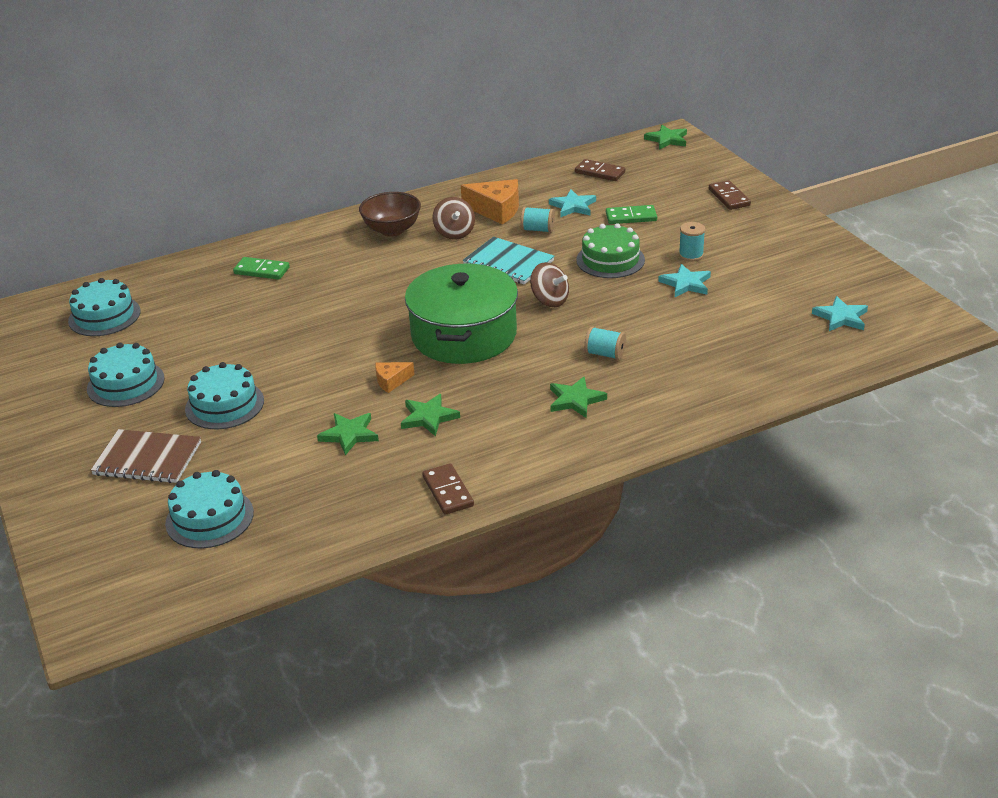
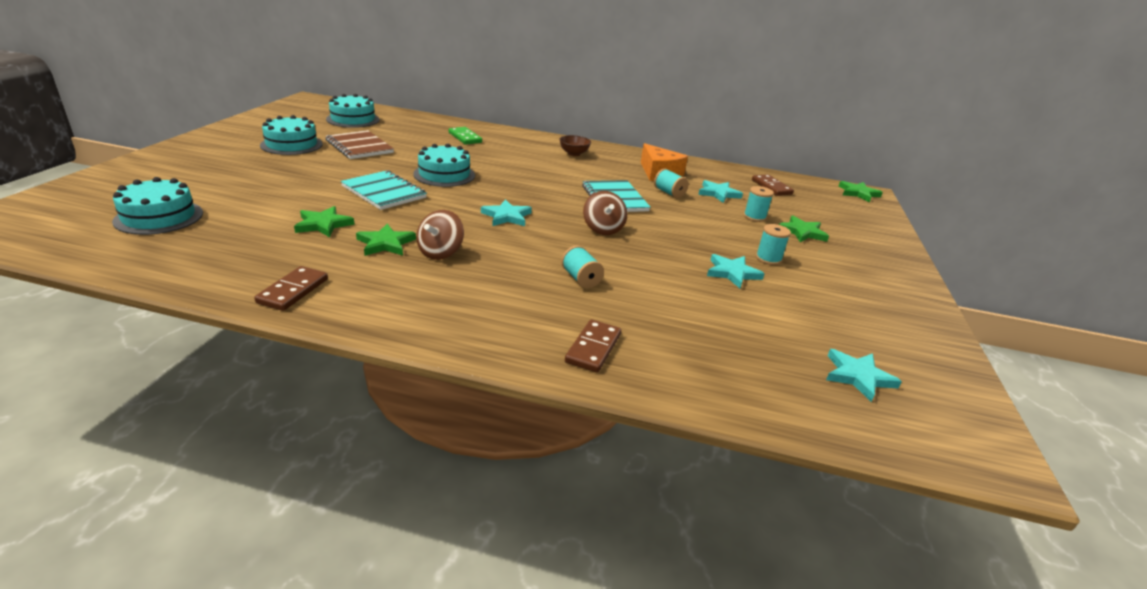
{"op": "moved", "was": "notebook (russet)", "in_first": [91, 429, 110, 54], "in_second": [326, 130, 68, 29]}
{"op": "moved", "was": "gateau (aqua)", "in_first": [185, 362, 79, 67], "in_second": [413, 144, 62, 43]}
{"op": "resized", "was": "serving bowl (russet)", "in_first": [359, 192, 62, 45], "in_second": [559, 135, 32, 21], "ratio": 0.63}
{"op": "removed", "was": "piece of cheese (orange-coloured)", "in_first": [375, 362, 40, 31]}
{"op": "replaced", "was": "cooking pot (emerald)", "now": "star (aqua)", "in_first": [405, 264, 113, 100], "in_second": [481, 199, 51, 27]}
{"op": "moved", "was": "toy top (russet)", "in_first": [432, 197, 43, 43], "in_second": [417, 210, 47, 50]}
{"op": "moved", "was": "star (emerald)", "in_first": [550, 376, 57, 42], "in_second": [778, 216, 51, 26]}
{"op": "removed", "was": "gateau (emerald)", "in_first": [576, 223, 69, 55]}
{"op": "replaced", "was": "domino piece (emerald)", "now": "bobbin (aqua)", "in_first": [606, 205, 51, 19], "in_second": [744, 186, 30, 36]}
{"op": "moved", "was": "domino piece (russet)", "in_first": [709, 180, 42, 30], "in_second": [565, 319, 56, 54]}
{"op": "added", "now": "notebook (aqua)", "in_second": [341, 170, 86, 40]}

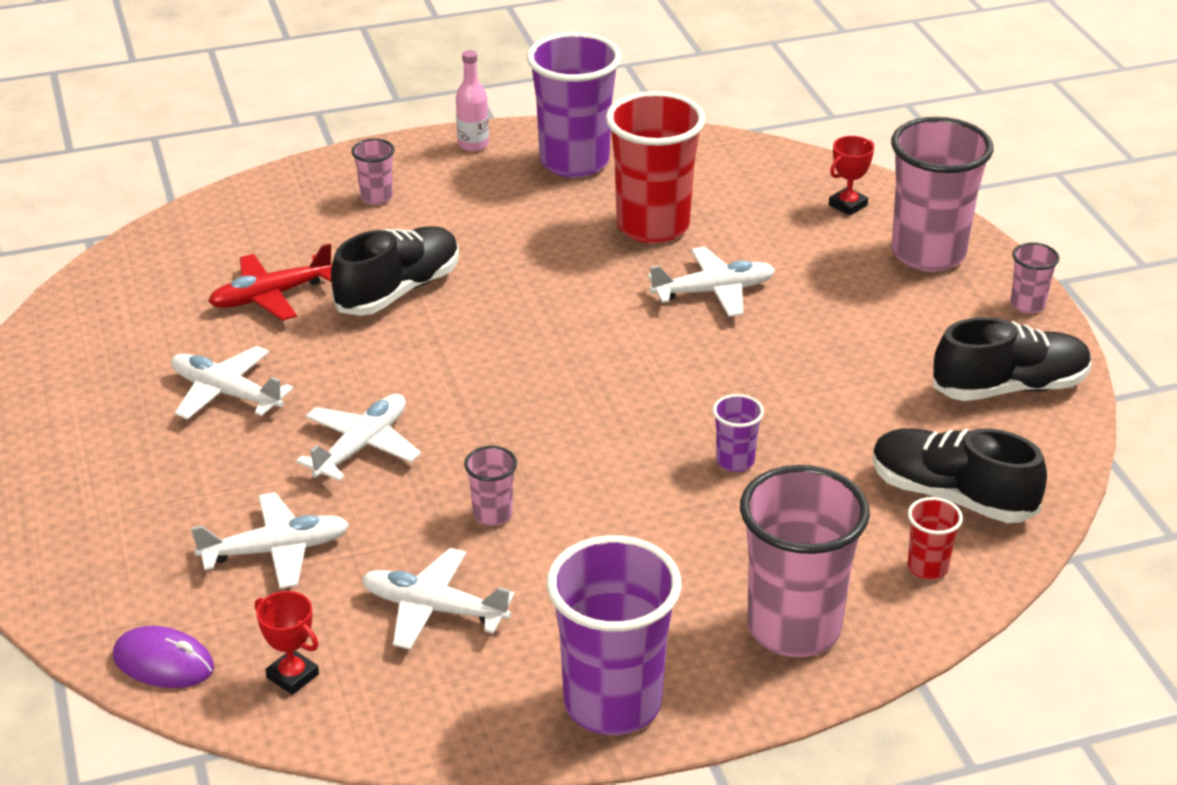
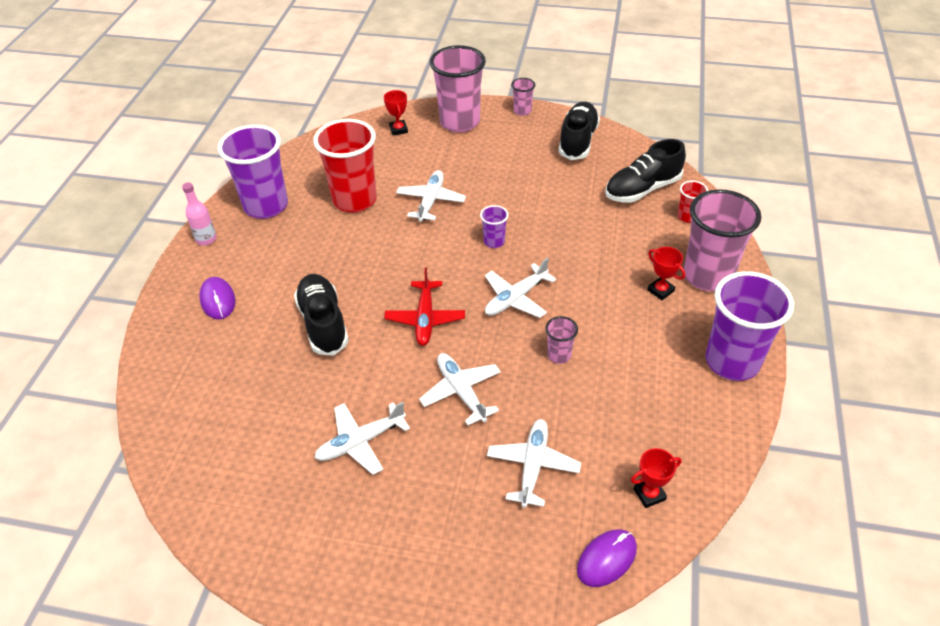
{"op": "moved", "was": "plane (red)", "in_first": [208, 243, 124, 78], "in_second": [384, 268, 81, 78]}
{"op": "replaced", "was": "tumbler (pink)", "now": "mouse (violet)", "in_first": [352, 138, 43, 67], "in_second": [199, 277, 37, 42]}
{"op": "moved", "was": "plane (white)", "in_first": [361, 548, 154, 102], "in_second": [485, 257, 71, 61]}
{"op": "moved", "was": "tumbler (violet)", "in_first": [713, 394, 51, 78], "in_second": [480, 205, 29, 43]}
{"op": "added", "now": "trophy (red)", "in_second": [647, 247, 38, 53]}

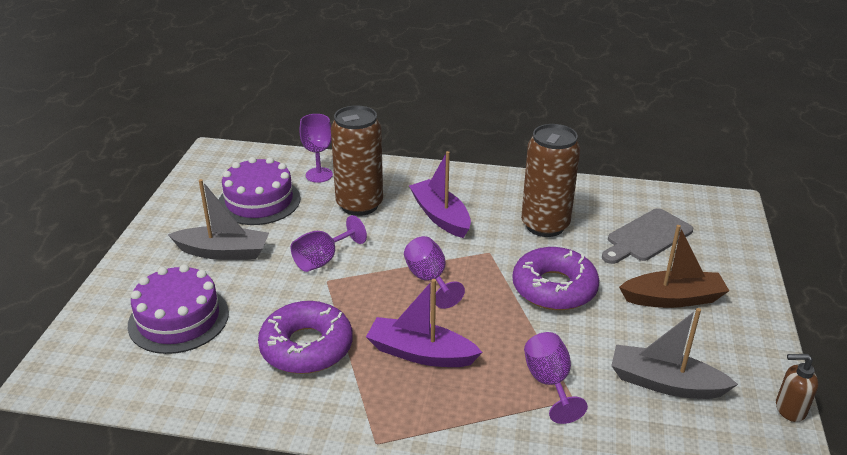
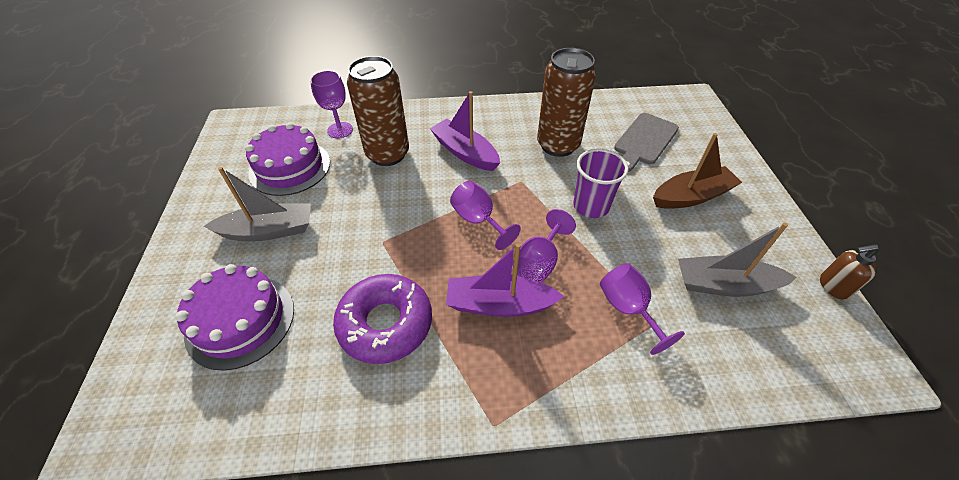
{"op": "moved", "was": "chalice (violet)", "in_first": [291, 215, 76, 57], "in_second": [512, 209, 64, 74]}
{"op": "replaced", "was": "donut (violet)", "now": "tumbler (violet)", "in_first": [512, 247, 87, 63], "in_second": [573, 149, 56, 69]}

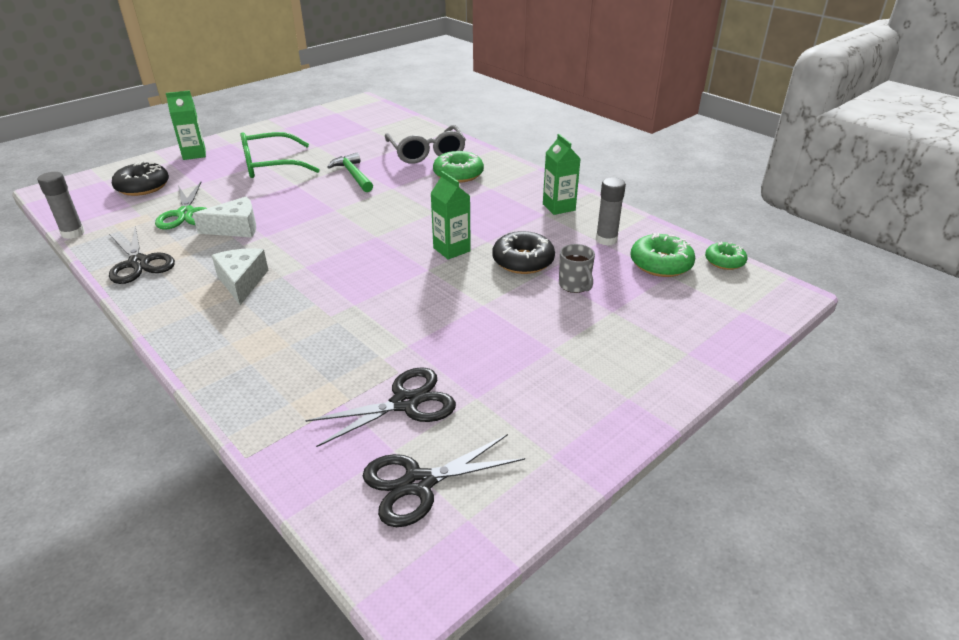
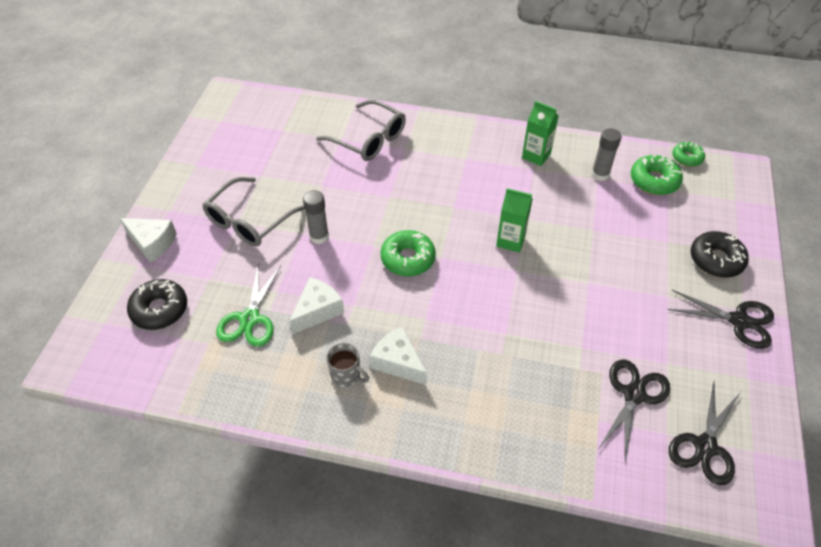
{"op": "moved", "was": "glue stick (ash-grey)", "in_first": [38, 172, 47, 67], "in_second": [303, 190, 26, 54]}
{"op": "moved", "was": "pair of scissors (jet-black)", "in_first": [109, 226, 66, 58], "in_second": [667, 290, 107, 59]}
{"op": "turned", "was": "pair of scissors (emerald)", "in_first": [155, 182, 52, 48], "in_second": [216, 266, 65, 81], "clockwise": 60}
{"op": "replaced", "was": "juice carton (emerald)", "now": "piece of cheese (white)", "in_first": [166, 90, 40, 70], "in_second": [120, 218, 57, 45]}
{"op": "recoloured", "was": "glasses (emerald)", "now": "glasses (ash-grey)", "in_first": [240, 132, 80, 46], "in_second": [202, 177, 103, 70]}
{"op": "removed", "was": "carpenter's hammer (emerald)", "in_first": [327, 153, 46, 39]}
{"op": "moved", "was": "donut (emerald)", "in_first": [433, 151, 51, 32], "in_second": [381, 230, 55, 46]}
{"op": "moved", "was": "donut (jet-black)", "in_first": [492, 231, 63, 43], "in_second": [691, 231, 58, 47]}
{"op": "moved", "was": "coffee mug (ash-grey)", "in_first": [559, 244, 36, 49], "in_second": [326, 343, 43, 44]}

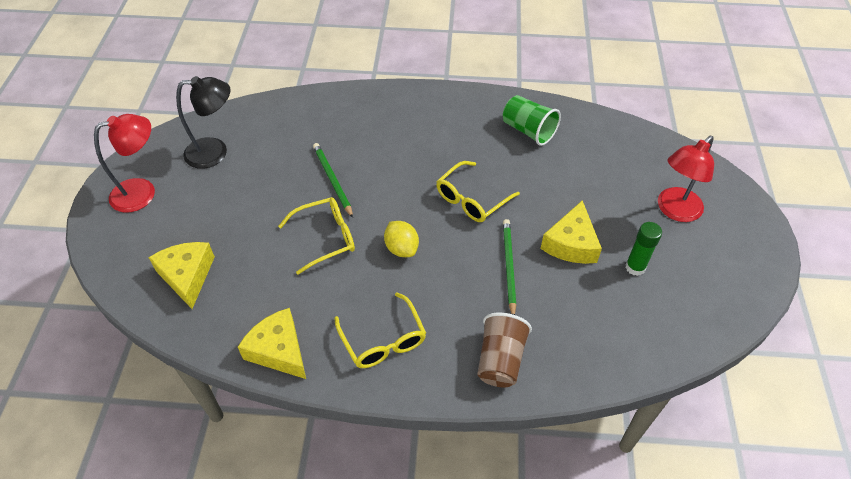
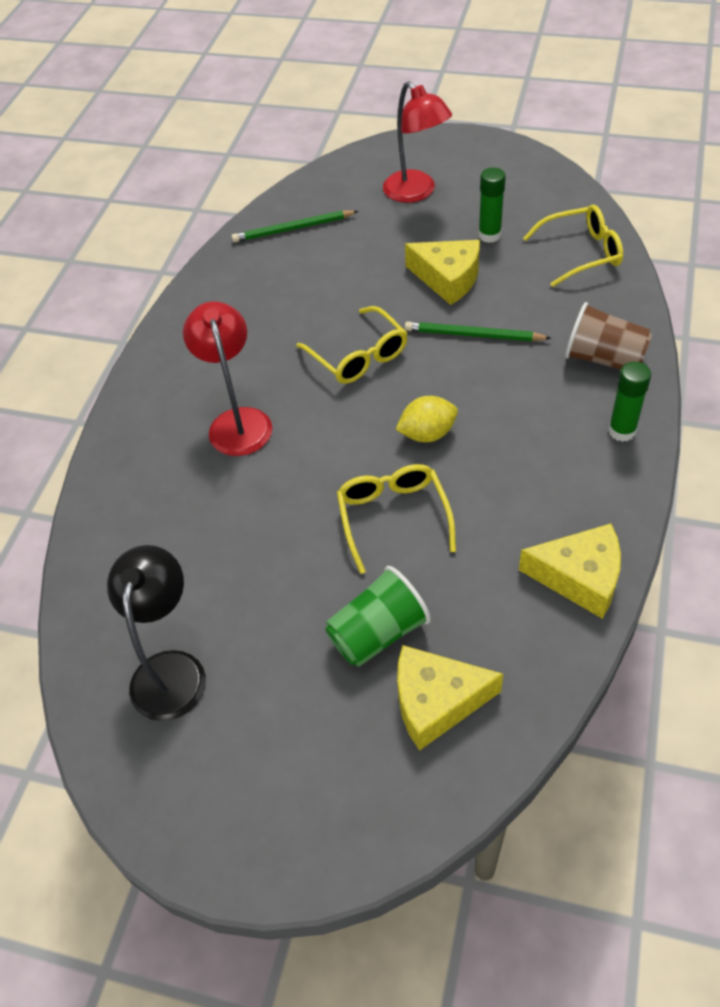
{"op": "moved", "was": "desk lamp (red)", "in_first": [94, 114, 61, 99], "in_second": [183, 301, 89, 155]}
{"op": "turned", "was": "piece of cheese (golden)", "in_first": [238, 308, 68, 71], "in_second": [519, 524, 102, 95], "clockwise": -135}
{"op": "moved", "was": "lead pencil (emerald)", "in_first": [313, 143, 40, 75], "in_second": [231, 210, 127, 33]}
{"op": "moved", "was": "glasses (golden)", "in_first": [334, 292, 92, 76], "in_second": [523, 205, 100, 82]}
{"op": "moved", "was": "tumbler (emerald)", "in_first": [503, 95, 58, 51], "in_second": [325, 566, 106, 101]}
{"op": "added", "now": "glue stick (emerald)", "in_second": [608, 362, 43, 80]}

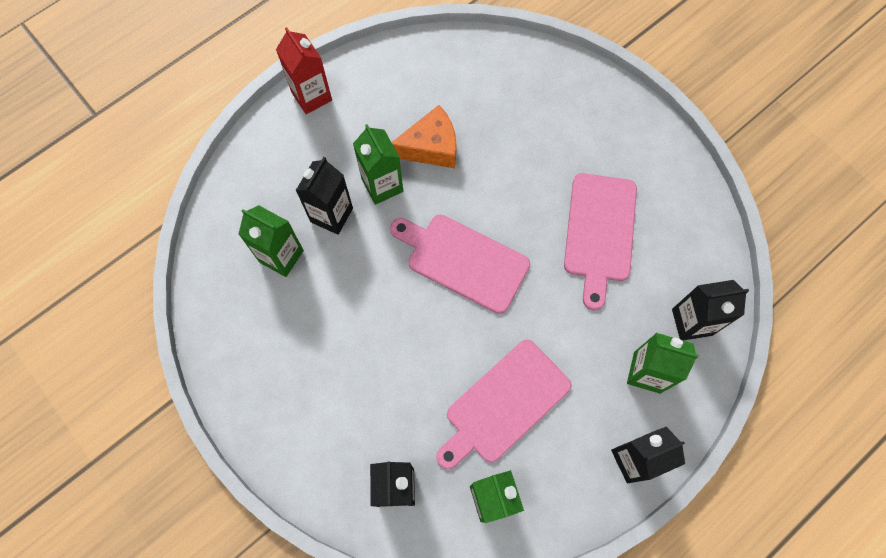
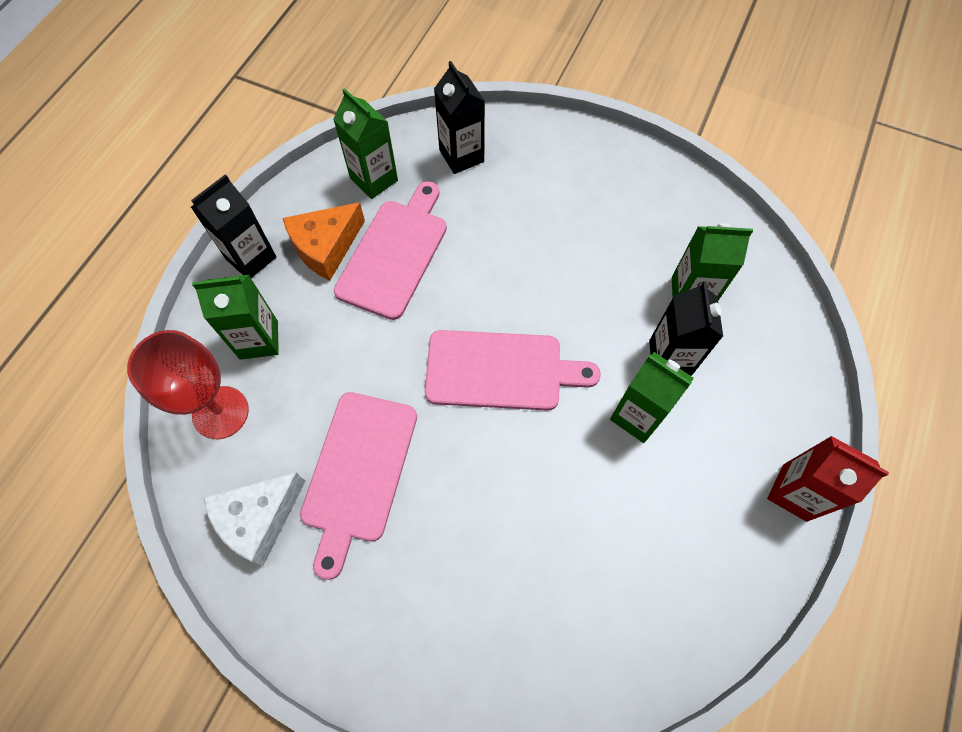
{"op": "moved", "was": "piece of cheese (orange-coloured)", "in_first": [392, 105, 64, 63], "in_second": [283, 202, 82, 78]}
{"op": "turned", "was": "chopping board (pink)", "in_first": [564, 173, 73, 137], "in_second": [300, 392, 117, 188], "clockwise": -150}
{"op": "replaced", "was": "juice carton (jet-black)", "now": "chalice (red)", "in_first": [672, 280, 77, 61], "in_second": [127, 330, 122, 109]}
{"op": "added", "now": "piece of cheese (white)", "in_second": [203, 472, 102, 94]}

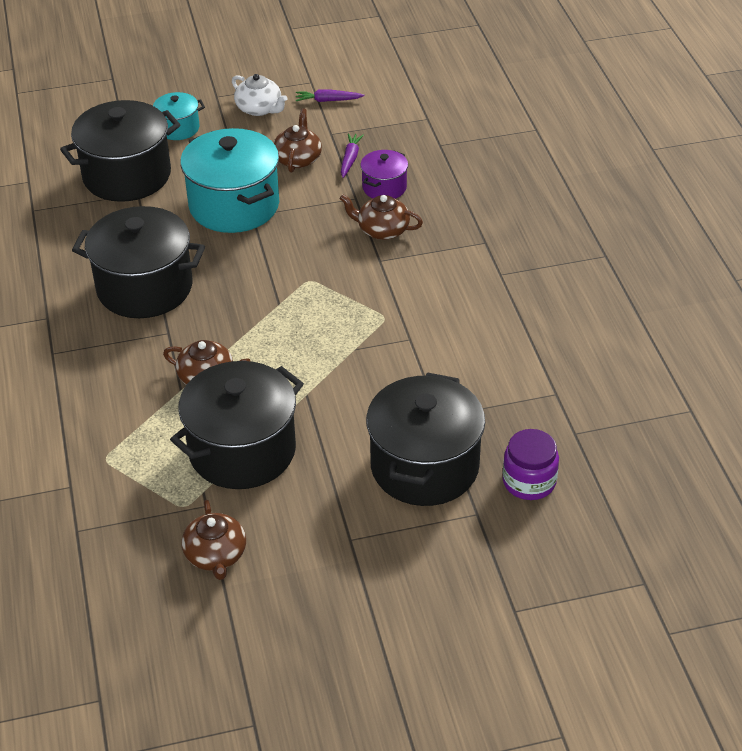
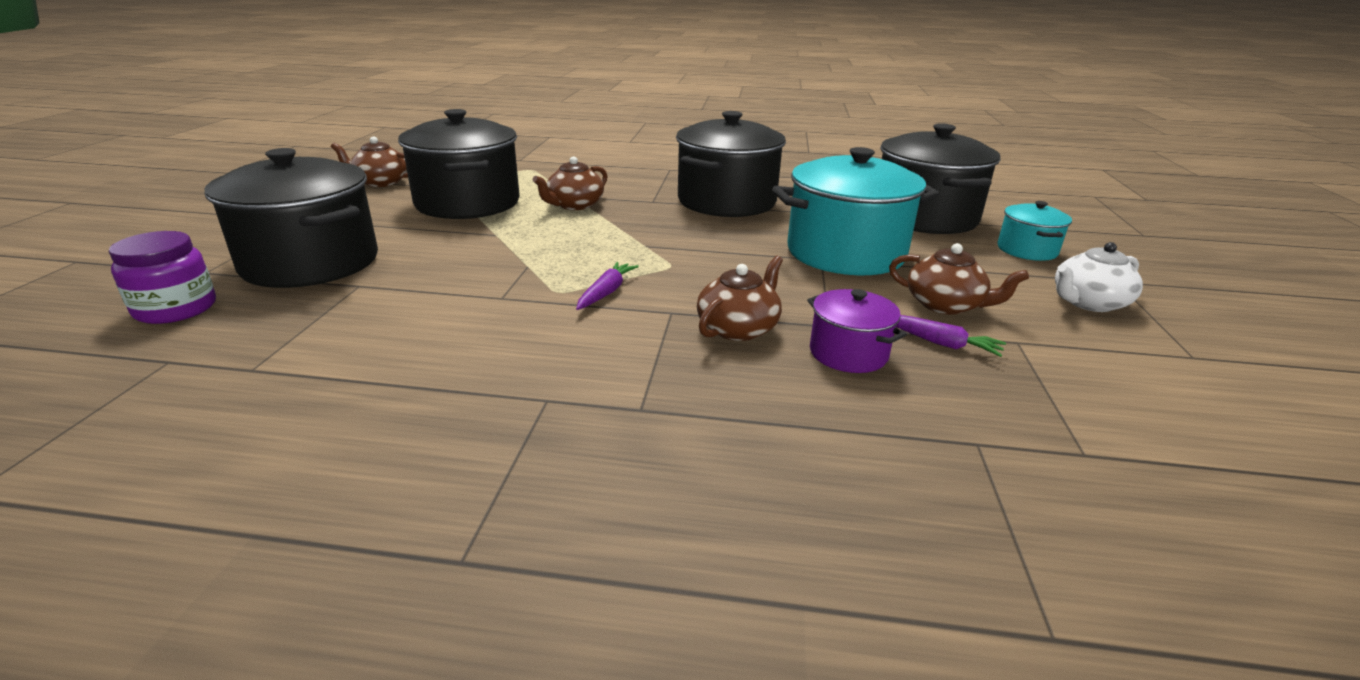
{"op": "moved", "was": "carrot (violet)", "in_first": [296, 89, 69, 13], "in_second": [576, 262, 63, 48]}

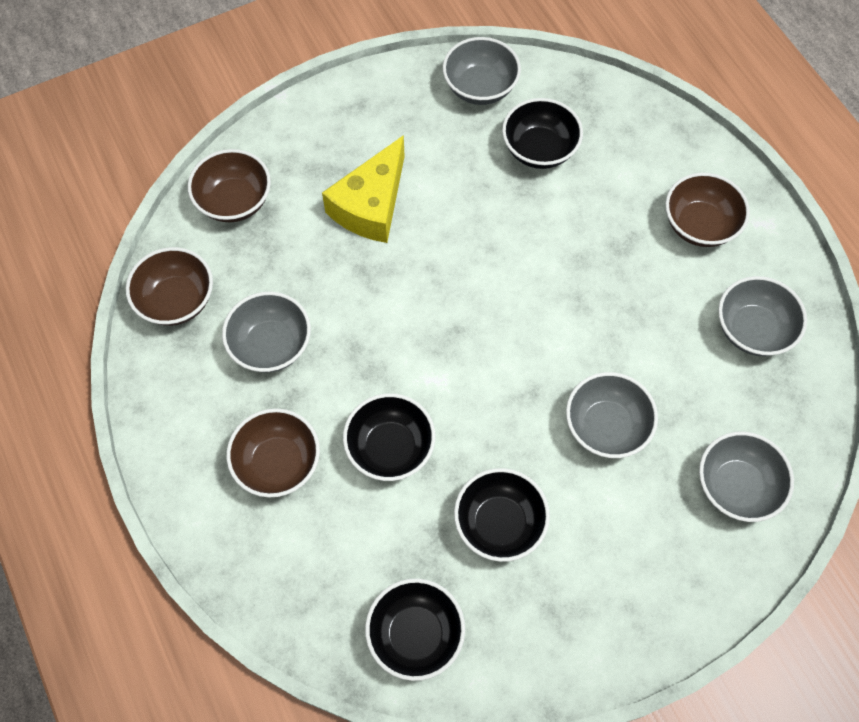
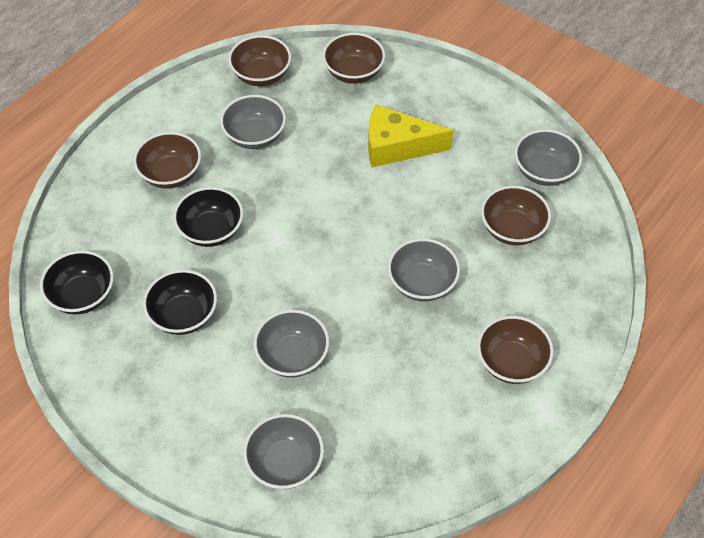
{"op": "recoloured", "was": "serving bowl (jet-black)", "now": "serving bowl (russet)", "in_first": [502, 98, 81, 71], "in_second": [481, 186, 70, 59]}
{"op": "moved", "was": "serving bowl (ash-grey)", "in_first": [718, 276, 89, 80], "in_second": [388, 238, 72, 63]}

